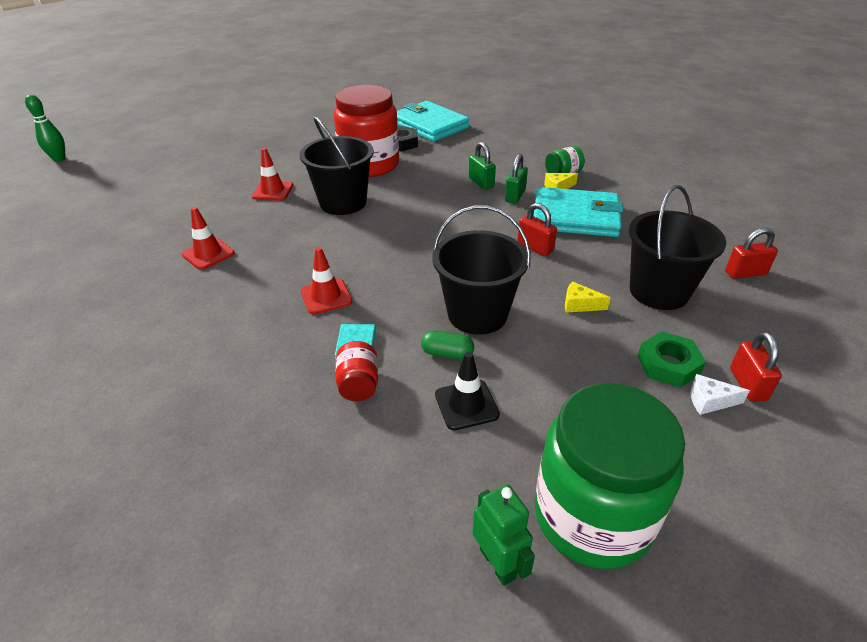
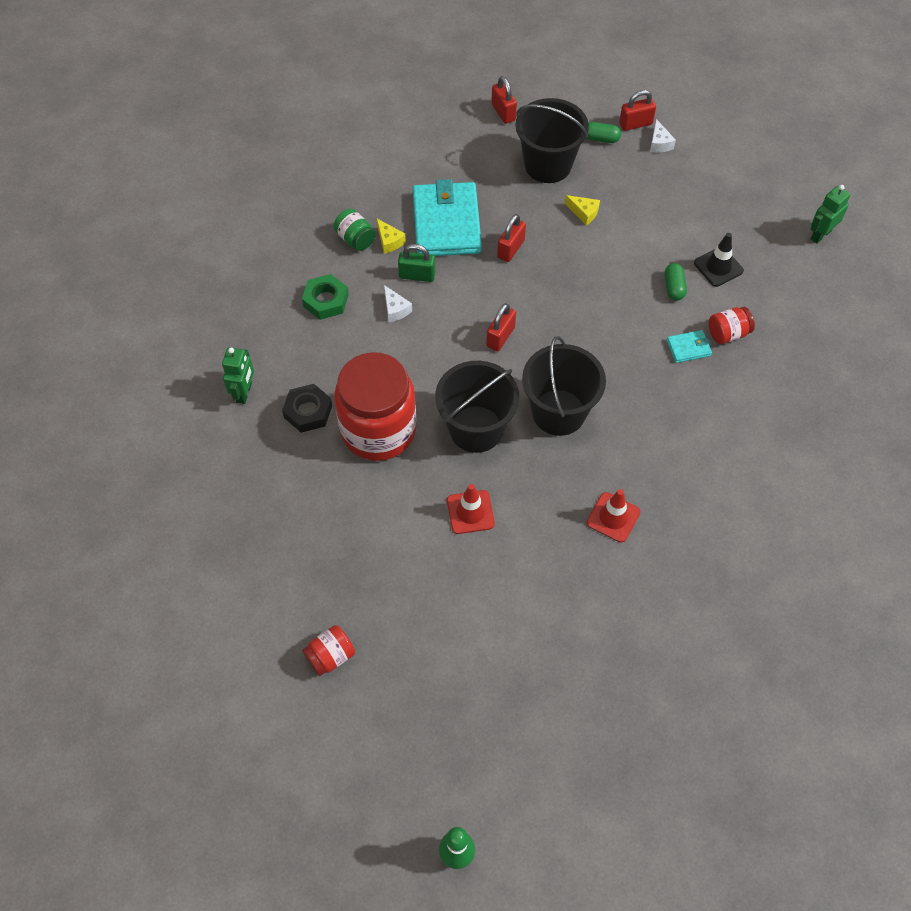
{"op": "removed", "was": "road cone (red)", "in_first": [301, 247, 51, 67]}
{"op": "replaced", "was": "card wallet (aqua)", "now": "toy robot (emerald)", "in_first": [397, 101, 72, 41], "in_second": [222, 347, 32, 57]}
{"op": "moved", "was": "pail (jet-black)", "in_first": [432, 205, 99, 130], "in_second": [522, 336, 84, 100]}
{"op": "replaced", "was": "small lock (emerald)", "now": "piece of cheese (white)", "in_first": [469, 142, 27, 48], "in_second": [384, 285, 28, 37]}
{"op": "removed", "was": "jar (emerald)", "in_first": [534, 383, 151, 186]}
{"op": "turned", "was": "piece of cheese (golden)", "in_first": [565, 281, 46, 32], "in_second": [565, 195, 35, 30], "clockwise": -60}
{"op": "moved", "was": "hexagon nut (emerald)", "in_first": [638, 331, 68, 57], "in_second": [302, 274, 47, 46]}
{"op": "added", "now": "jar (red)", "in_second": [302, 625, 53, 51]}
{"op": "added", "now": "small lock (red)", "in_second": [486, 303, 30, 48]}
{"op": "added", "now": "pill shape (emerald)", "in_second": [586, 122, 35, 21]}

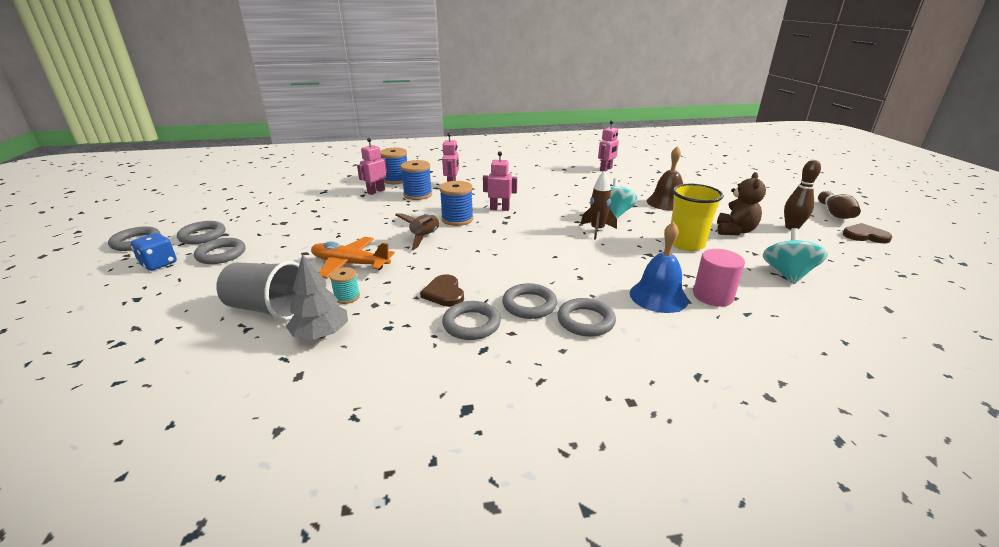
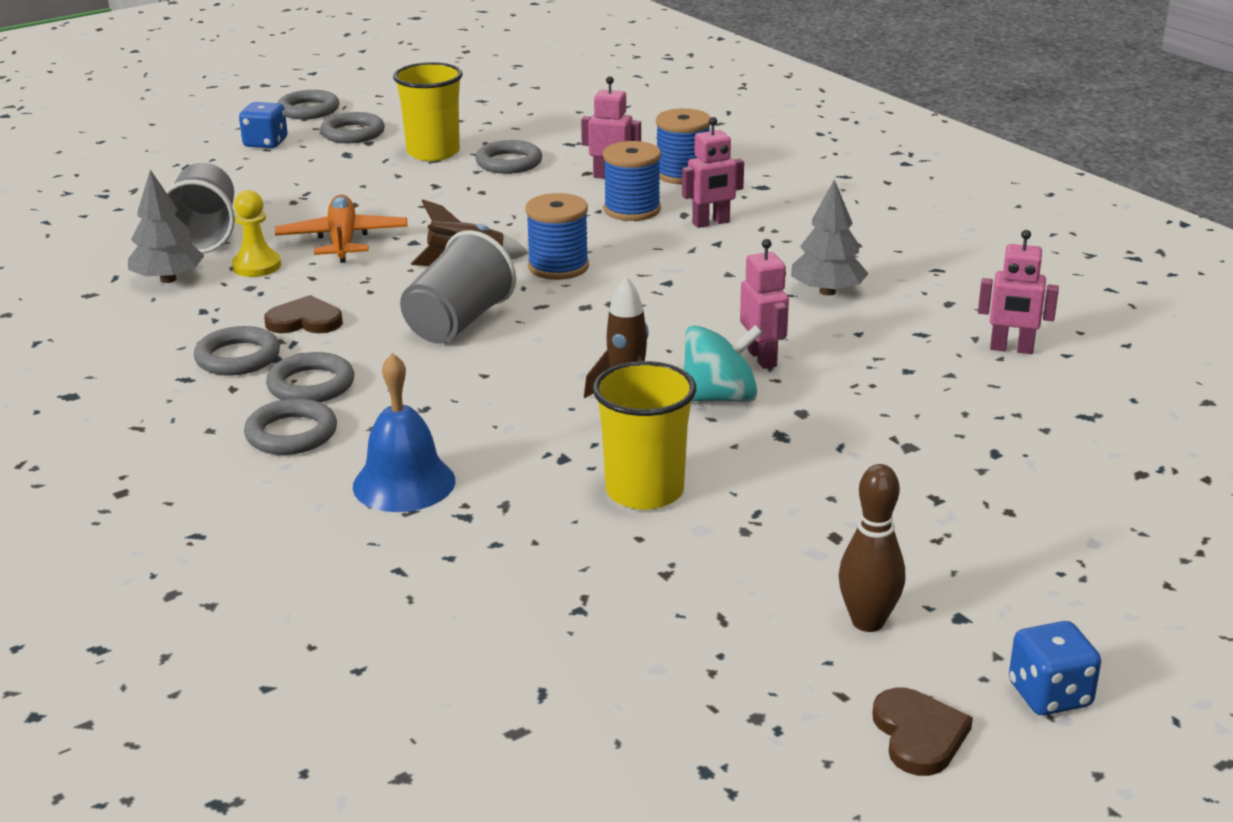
{"op": "moved", "was": "ring (ash-grey)", "in_first": [194, 238, 52, 26], "in_second": [475, 140, 67, 34]}
{"op": "replaced", "was": "bobbin (aqua)", "now": "chess pawn (golden)", "in_first": [329, 267, 31, 37], "in_second": [232, 190, 49, 87]}
{"op": "turned", "was": "love heart (russet)", "in_first": [420, 274, 44, 33], "in_second": [264, 295, 79, 38], "clockwise": 45}
{"op": "moved", "was": "toy robot (pink)", "in_first": [483, 151, 34, 60], "in_second": [740, 239, 49, 130]}
{"op": "removed", "was": "bell (russet)", "in_first": [647, 146, 36, 65]}
{"op": "removed", "was": "cylinder shape (pink)", "in_first": [693, 249, 52, 58]}
{"op": "removed", "was": "teddy bear (russet)", "in_first": [717, 172, 49, 64]}
{"op": "removed", "was": "toy top (aqua)", "in_first": [763, 228, 65, 56]}
{"op": "replaced", "was": "skittle (russet)", "now": "die (blue)", "in_first": [818, 191, 43, 28], "in_second": [1009, 621, 92, 94]}
{"op": "added", "now": "tumbler (golden)", "in_second": [393, 62, 70, 99]}
{"op": "added", "now": "tumbler (ash-grey)", "in_second": [400, 230, 116, 114]}
{"op": "added", "now": "toy tree (ash-grey)", "in_second": [791, 179, 78, 117]}

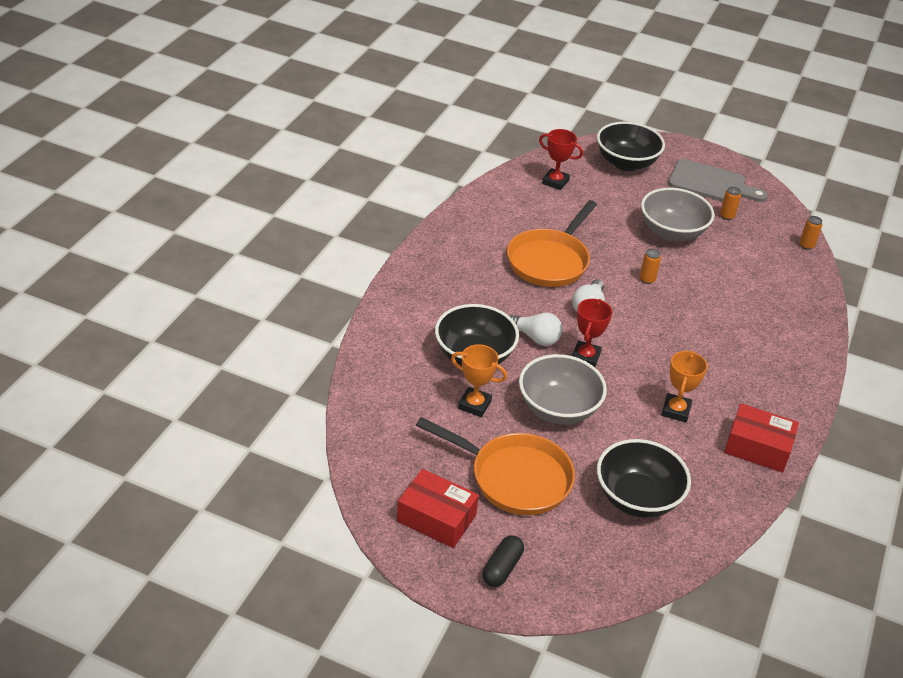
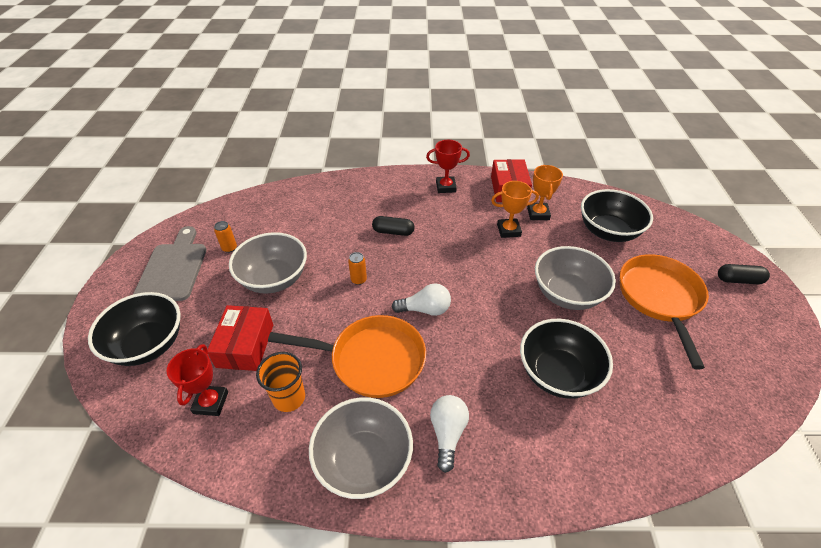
{"op": "moved", "was": "package (red)", "in_first": [397, 469, 82, 79], "in_second": [207, 305, 66, 66]}
{"op": "moved", "was": "trophy (orange-coloured)", "in_first": [451, 344, 56, 73], "in_second": [527, 165, 36, 55]}
{"op": "moved", "was": "light bulb (white)", "in_first": [509, 313, 53, 33], "in_second": [430, 395, 39, 78]}
{"op": "moved", "was": "trophy (red)", "in_first": [572, 299, 40, 68], "in_second": [426, 140, 44, 53]}
{"op": "removed", "was": "tin (orange-coloured)", "in_first": [800, 216, 22, 34]}
{"op": "added", "now": "tumbler (orange-coloured)", "in_second": [256, 352, 49, 60]}
{"op": "added", "now": "serving bowl (ash-grey)", "in_second": [309, 397, 104, 102]}
{"op": "added", "now": "pill shape (jet-black)", "in_second": [372, 216, 42, 20]}

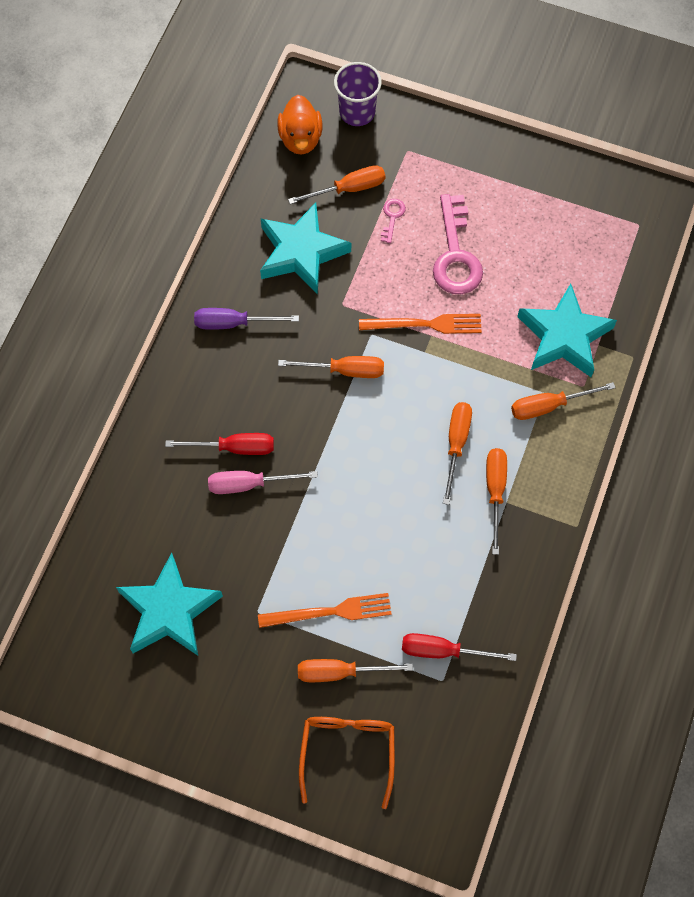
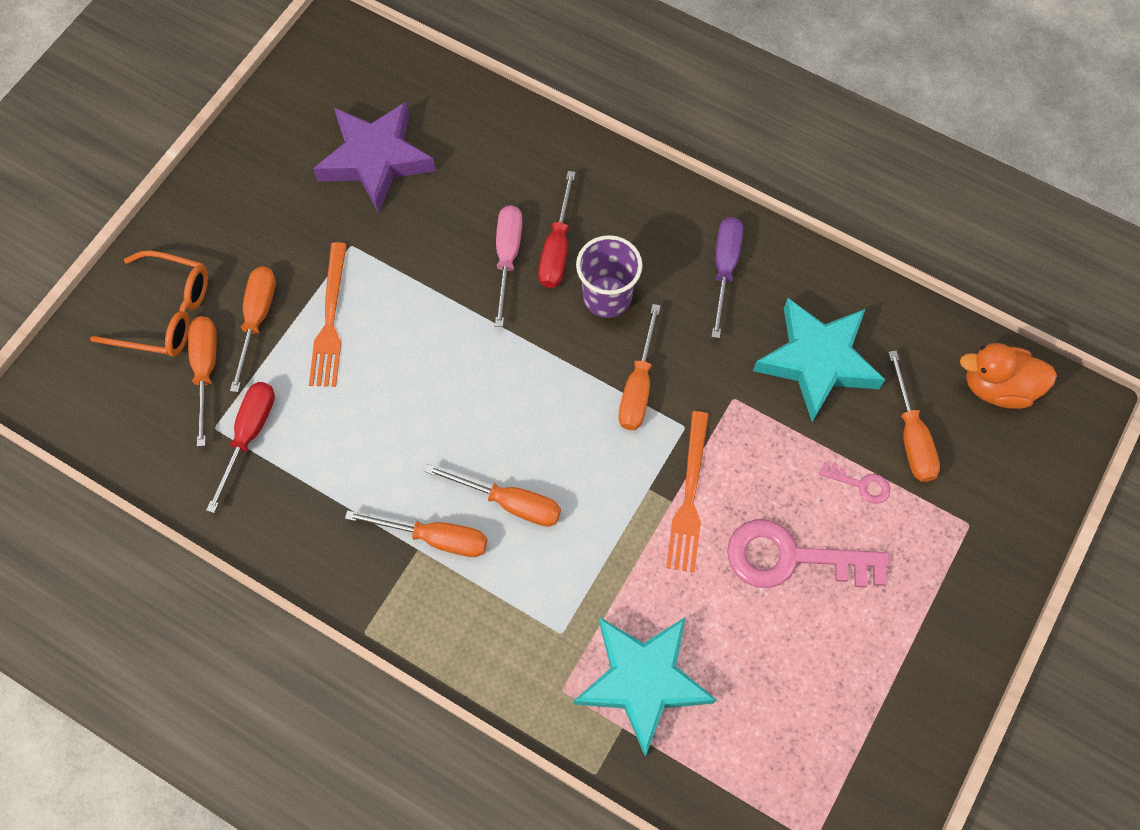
{"op": "recoloured", "was": "star (aqua)", "now": "star (violet)", "in_first": [116, 553, 107, 103], "in_second": [313, 101, 123, 112]}
{"op": "moved", "was": "tumbler (violet)", "in_first": [334, 62, 48, 64], "in_second": [576, 235, 67, 83]}
{"op": "moved", "was": "screwdriver (orange-coloured)", "in_first": [511, 382, 105, 38], "in_second": [188, 316, 29, 131]}

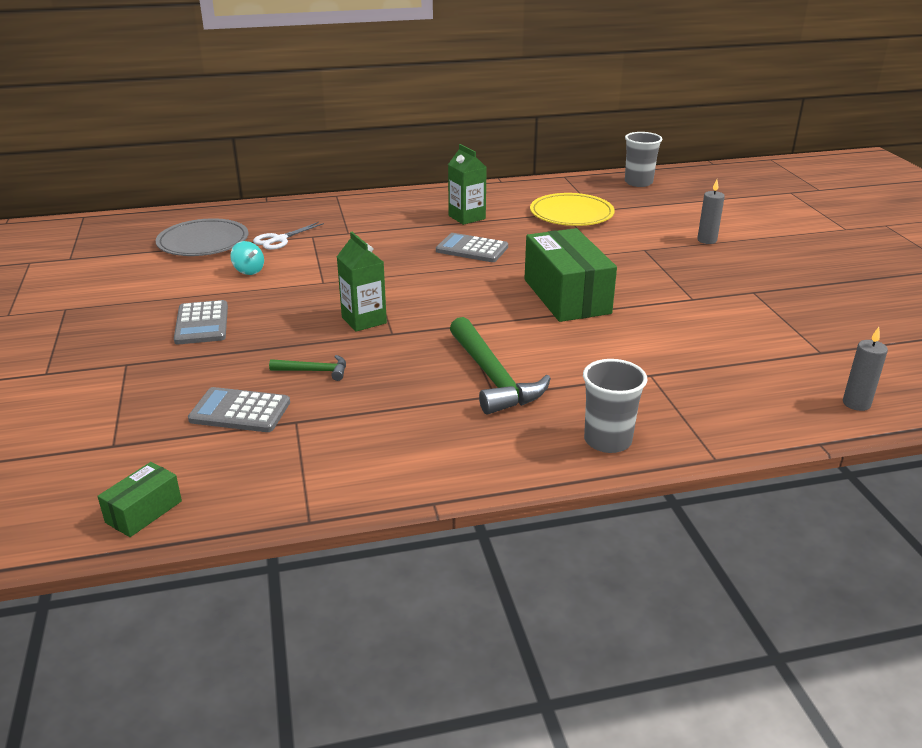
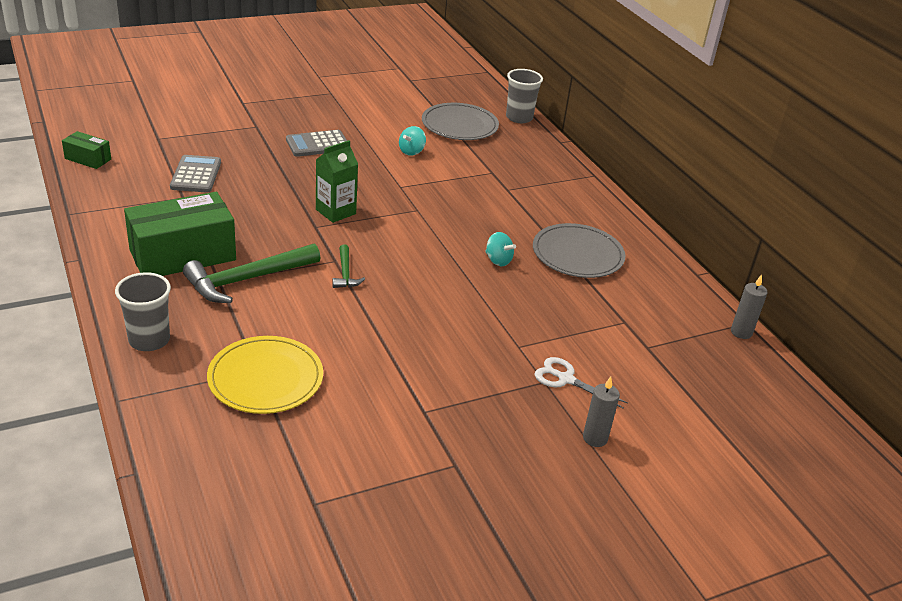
{"op": "moved", "was": "pair of scissors (white)", "in_first": [253, 222, 71, 28], "in_second": [534, 357, 94, 52]}
{"op": "moved", "was": "carpenter's hammer (emerald)", "in_first": [269, 355, 77, 26], "in_second": [332, 244, 33, 44]}
{"op": "replaced", "was": "pocket calculator (ash-grey)", "now": "toy top (aqua)", "in_first": [436, 233, 72, 29], "in_second": [485, 232, 31, 34]}
{"op": "replaced", "was": "juice carton (emerald)", "now": "flat dish (ash-grey)", "in_first": [448, 144, 39, 81], "in_second": [533, 223, 92, 55]}
{"op": "moved", "was": "package (emerald)", "in_first": [524, 228, 93, 94], "in_second": [124, 192, 112, 84]}
{"op": "moved", "was": "flat dish (golden)", "in_first": [530, 193, 85, 33], "in_second": [207, 336, 116, 78]}
{"op": "moved", "was": "tumbler (ash-grey)", "in_first": [625, 132, 38, 55], "in_second": [506, 69, 37, 54]}
{"op": "moved", "was": "candle (ash-grey)", "in_first": [843, 327, 45, 84], "in_second": [731, 274, 37, 65]}

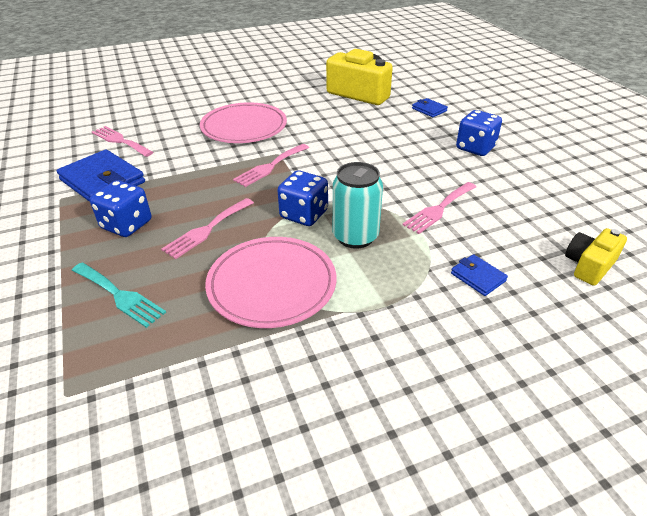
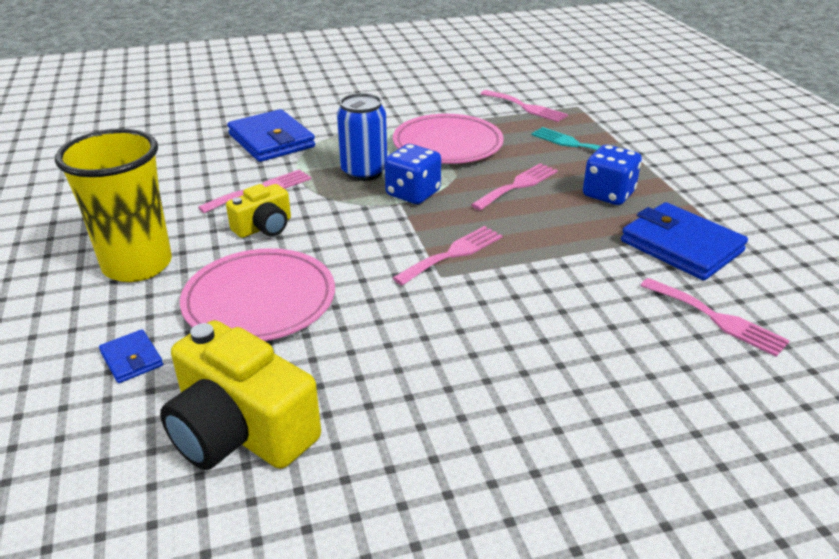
{"op": "moved", "was": "flat dish (pink)", "in_first": [200, 102, 87, 41], "in_second": [180, 248, 155, 93]}
{"op": "recoloured", "was": "tin (aqua)", "now": "tin (blue)", "in_first": [333, 162, 50, 87], "in_second": [337, 93, 50, 88]}
{"op": "resized", "was": "card wallet (blue)", "in_first": [451, 254, 57, 42], "in_second": [227, 109, 88, 53], "ratio": 2.06}
{"op": "replaced", "was": "die (blue)", "now": "tumbler (golden)", "in_first": [456, 110, 46, 46], "in_second": [55, 129, 117, 153]}
{"op": "moved", "was": "camera (golden)", "in_first": [565, 228, 62, 58], "in_second": [226, 184, 65, 54]}
{"op": "added", "now": "table fork (pink)", "in_second": [480, 90, 88, 32]}

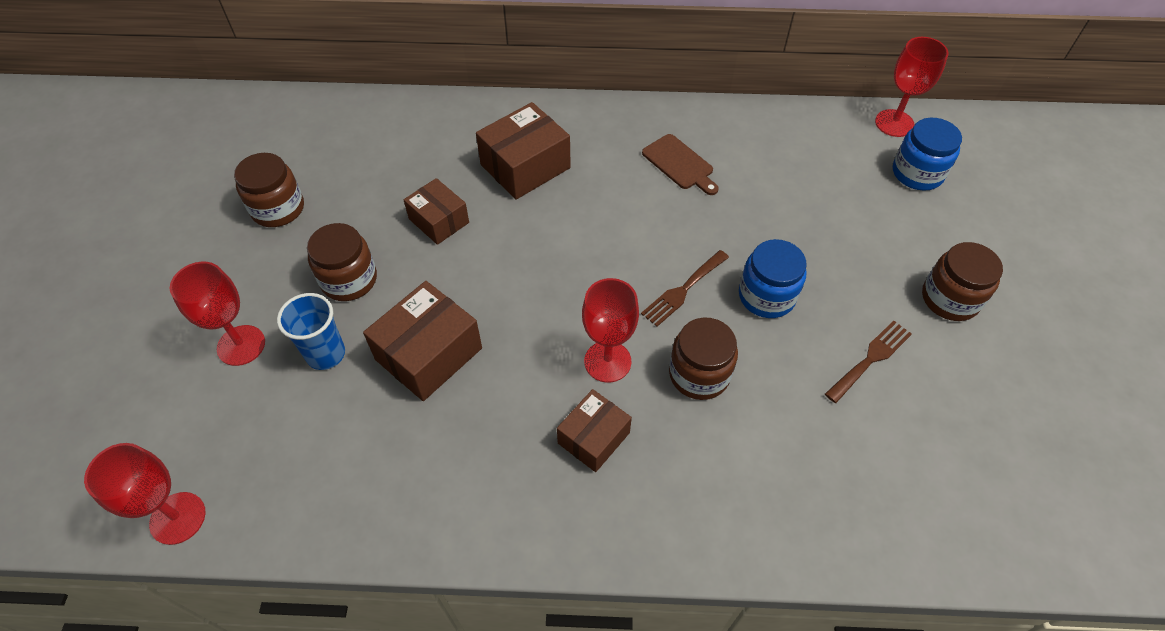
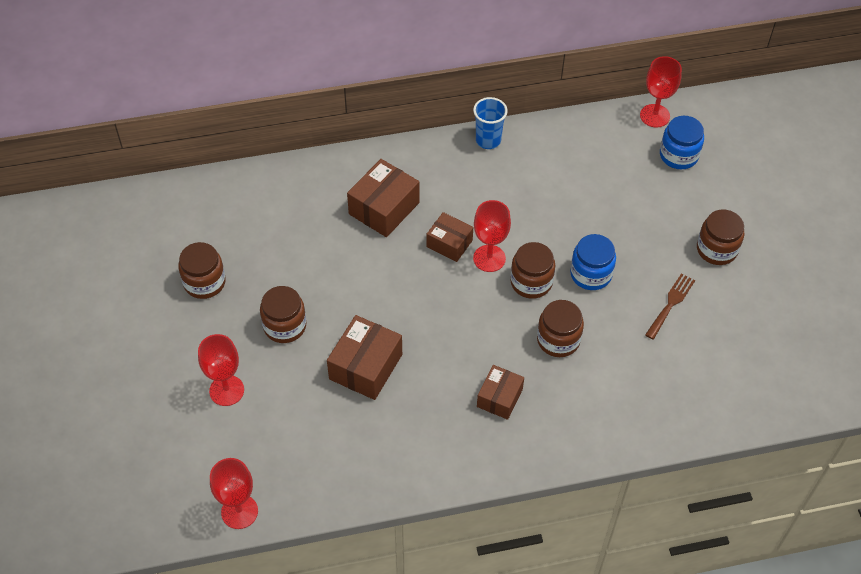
{"op": "moved", "was": "tumbler (blue)", "in_first": [277, 293, 68, 77], "in_second": [473, 97, 35, 52]}
{"op": "moved", "was": "package (russet)", "in_first": [404, 178, 65, 67], "in_second": [427, 212, 46, 50]}
{"op": "moved", "was": "chalice (red)", "in_first": [582, 278, 57, 105], "in_second": [473, 200, 38, 72]}
{"op": "replaced", "was": "table fork (russet)", "now": "jar (russet)", "in_first": [641, 250, 88, 77], "in_second": [510, 242, 45, 57]}
{"op": "removed", "was": "chopping board (russet)", "in_first": [642, 134, 77, 61]}

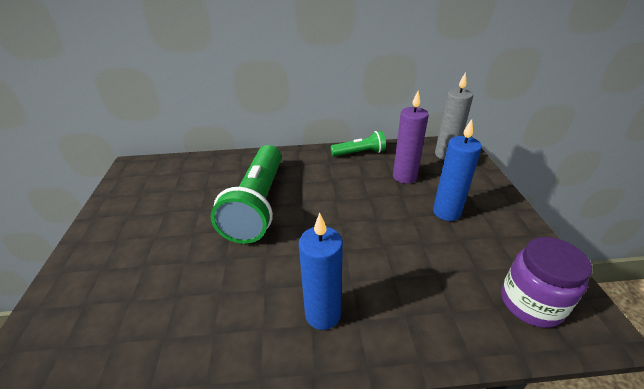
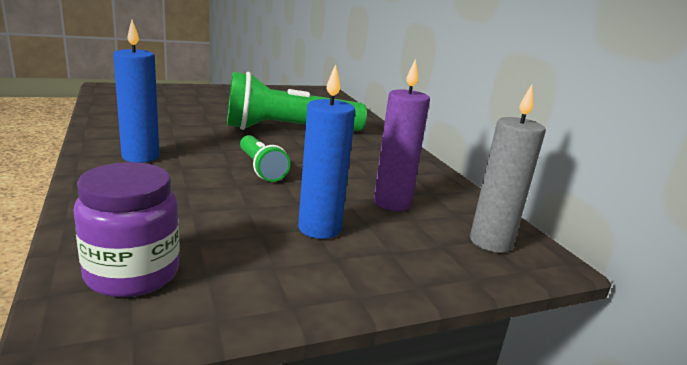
{"op": "moved", "was": "flashlight (emerald)", "in_first": [331, 131, 55, 25], "in_second": [240, 135, 50, 47]}

